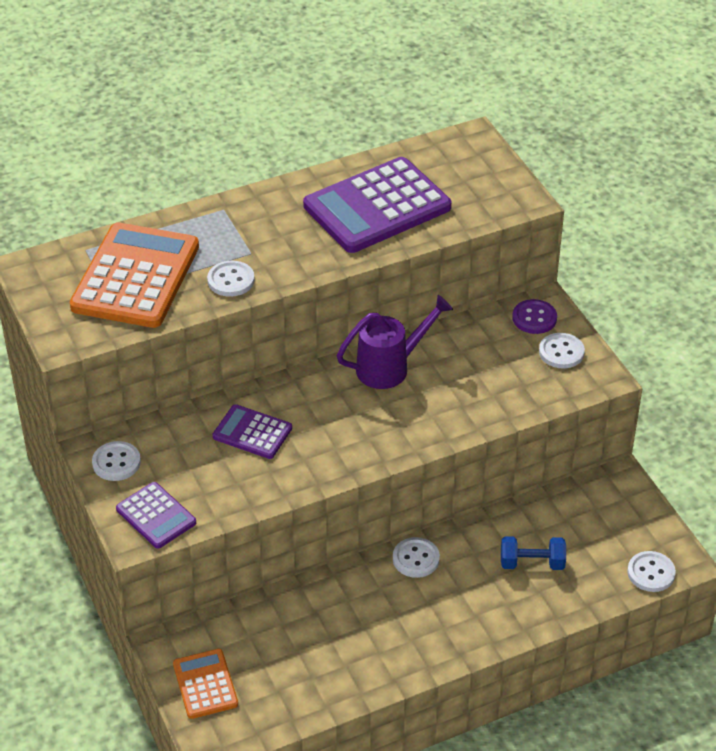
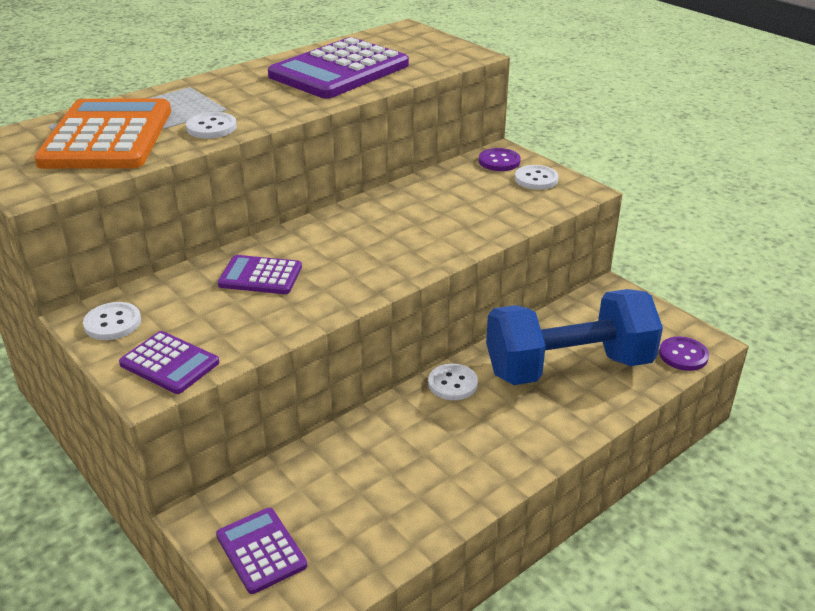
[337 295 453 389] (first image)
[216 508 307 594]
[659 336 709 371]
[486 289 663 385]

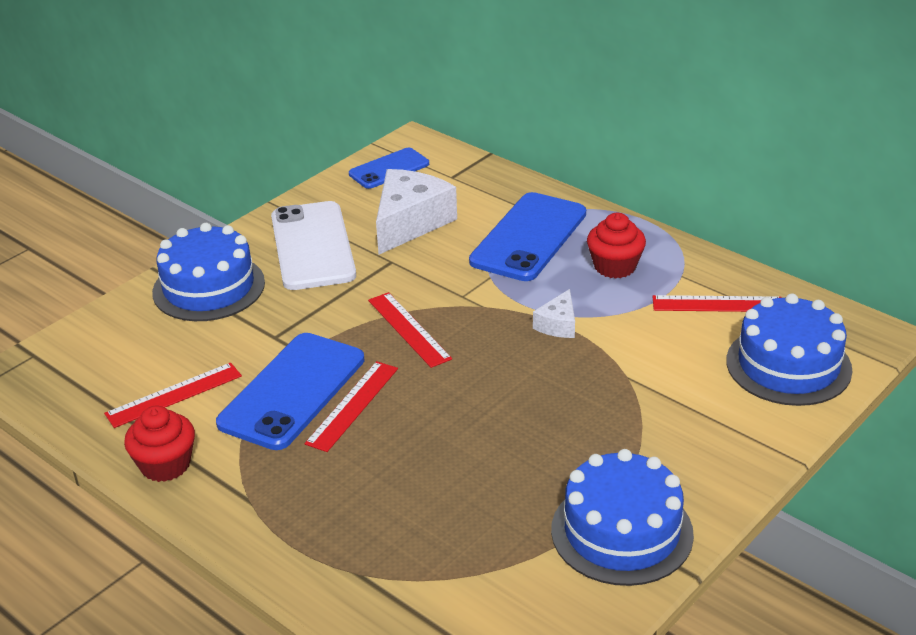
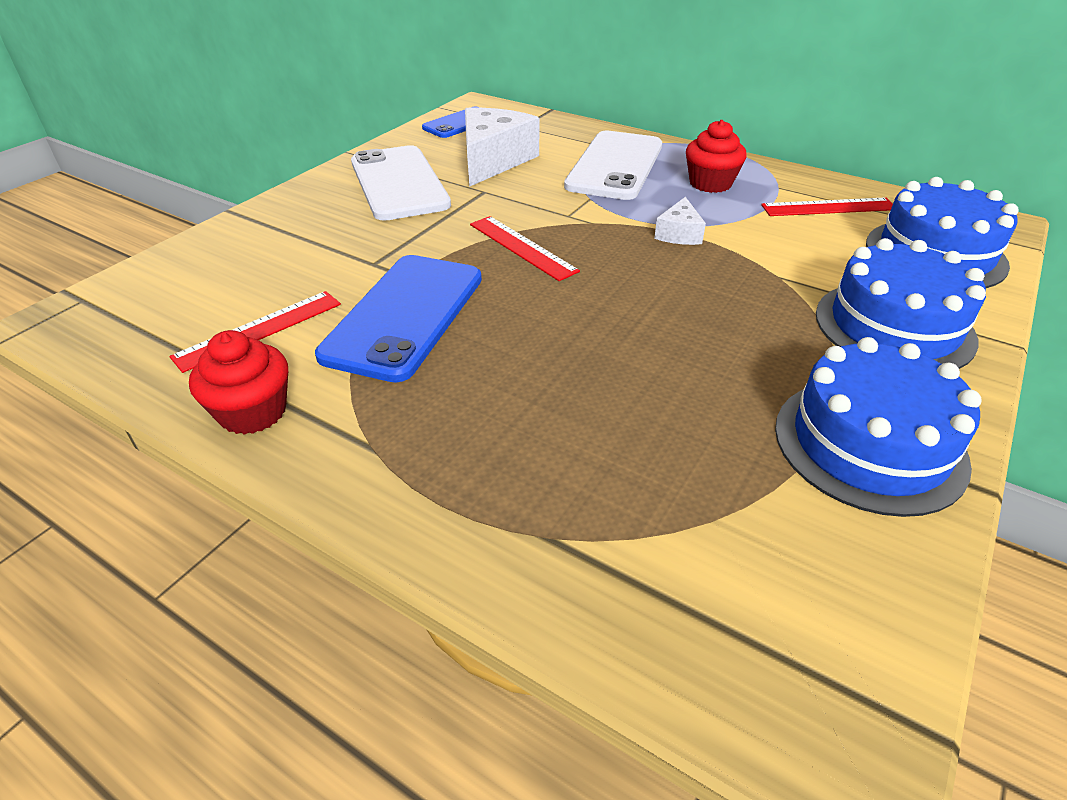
[305 361 398 452] (first image)
[816 238 986 369]
[564 131 662 200]

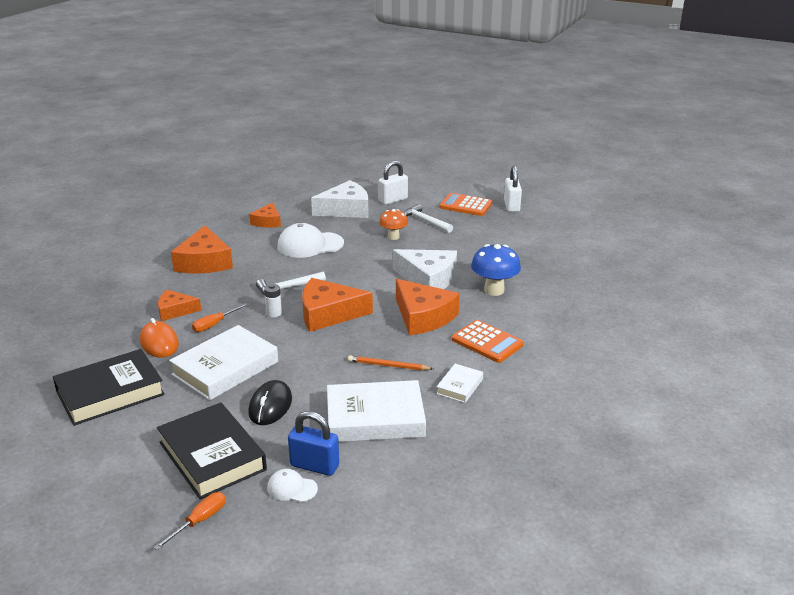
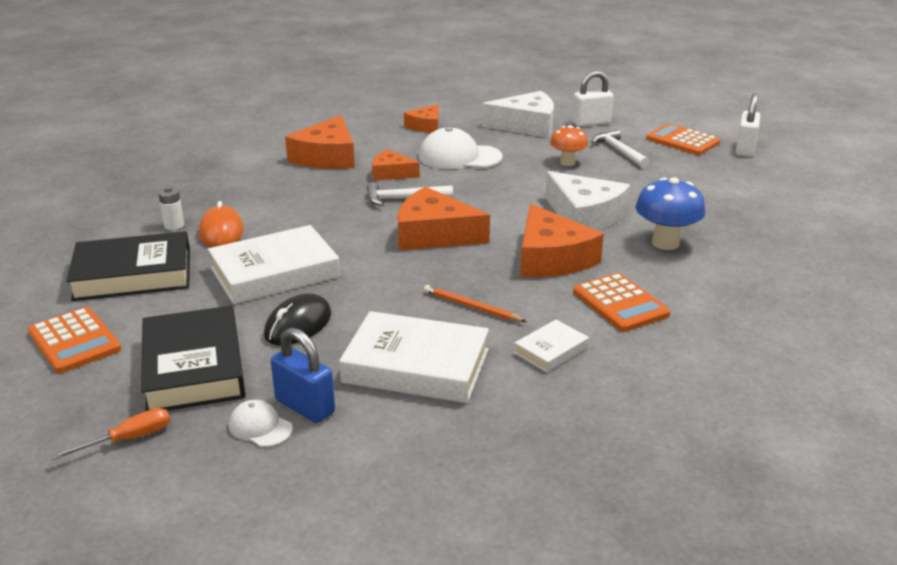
[192 303 248 332] (first image)
[28 307 121 373]
[372 149 420 181]
[158 187 184 230]

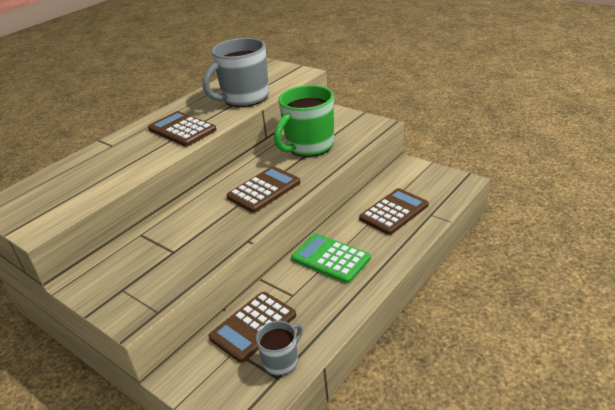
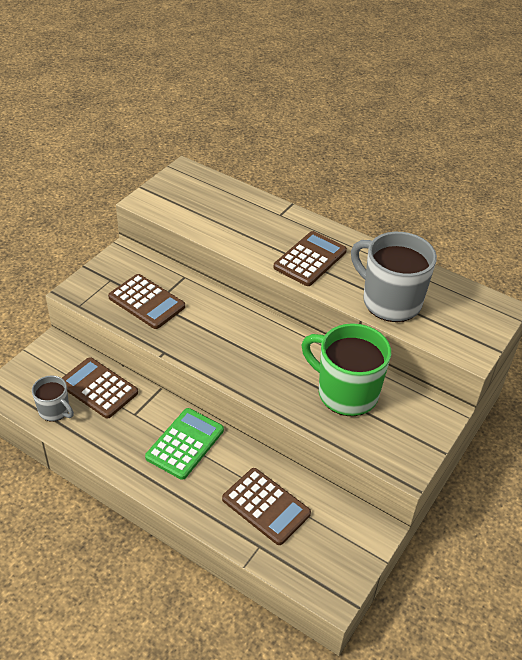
[108 274 185 329]

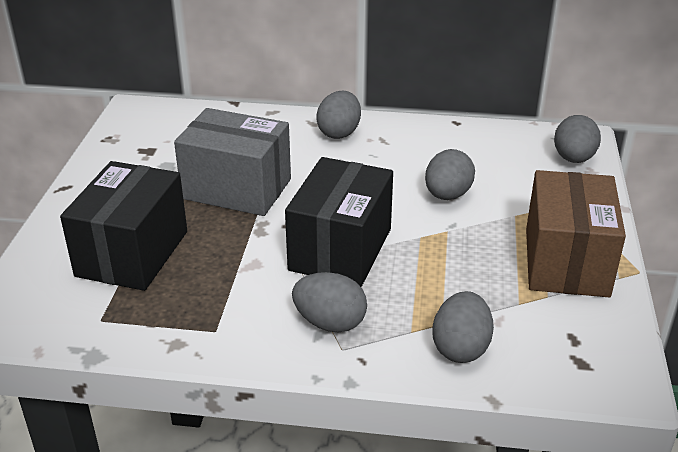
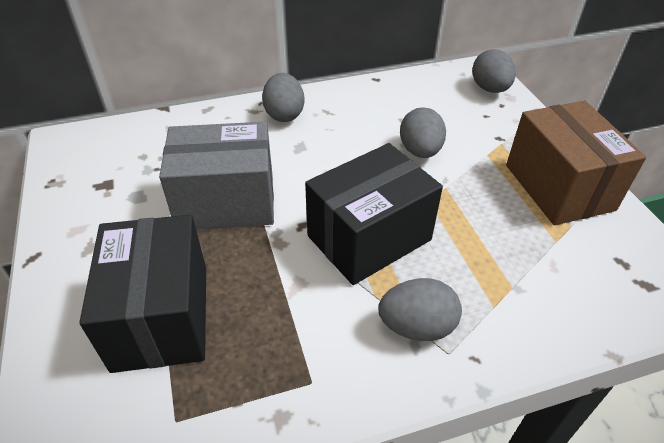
[432 291 494 363] (first image)
[305 143 443 285]

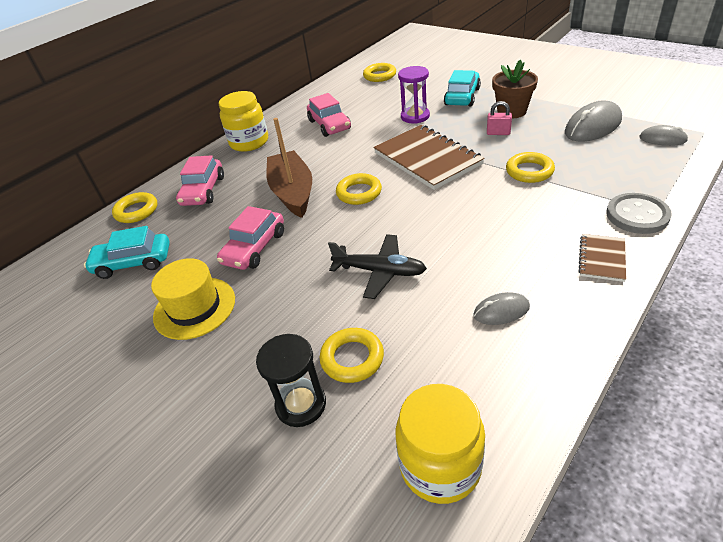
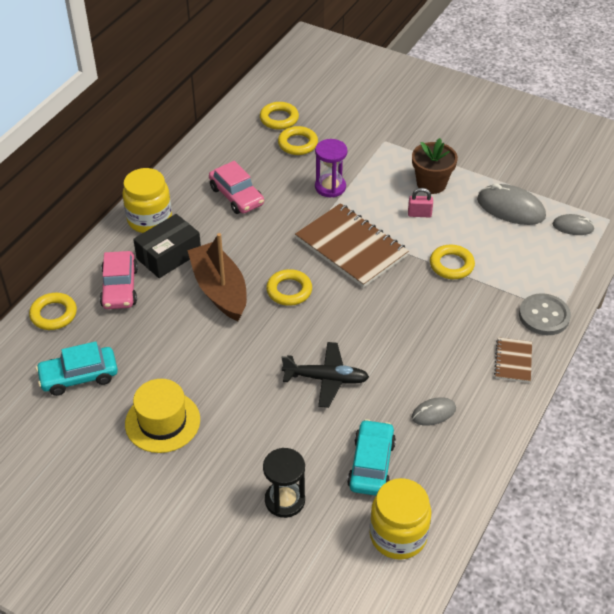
[217 206 284 270] (first image)
[133 214 201 278]
[278 126 318 155]
[347 419 396 496]
[477 183 546 225]

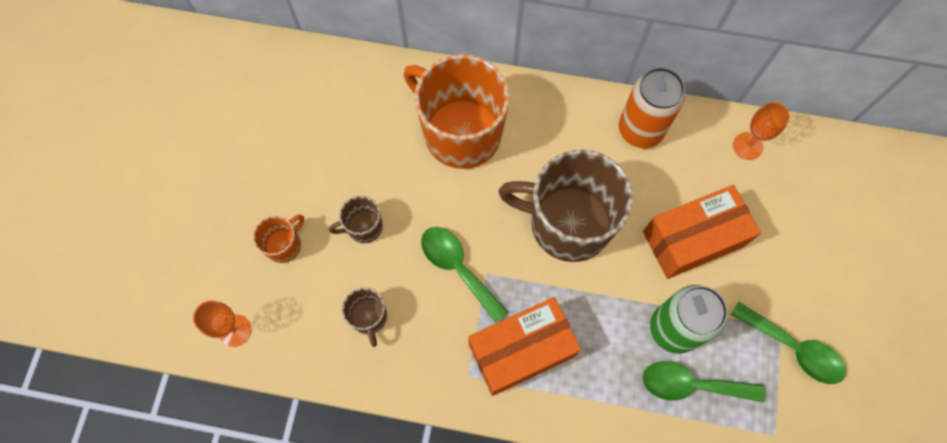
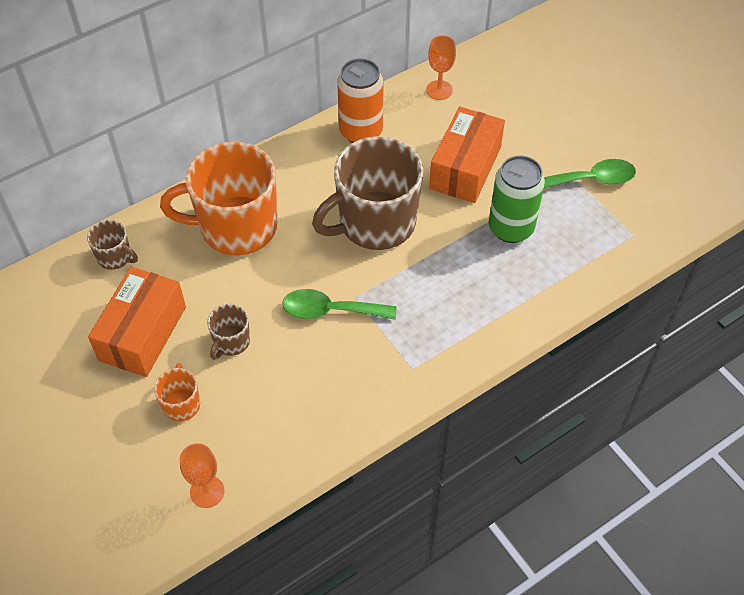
[642 361 765 402] (first image)
[87 220 138 270]
[88 267 186 377]

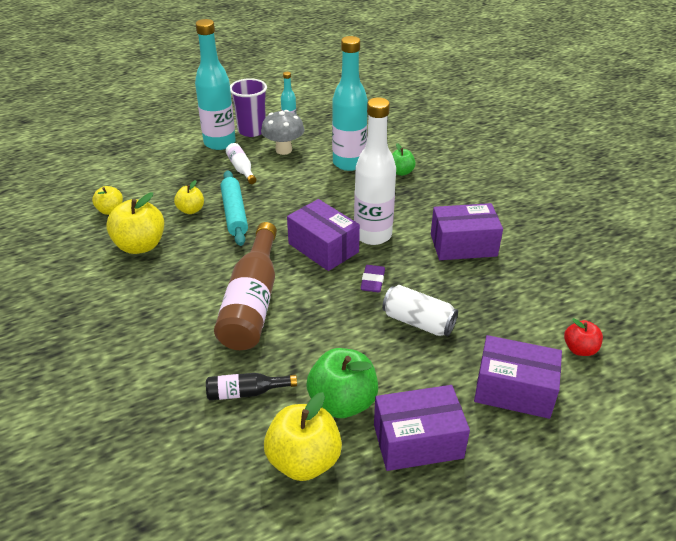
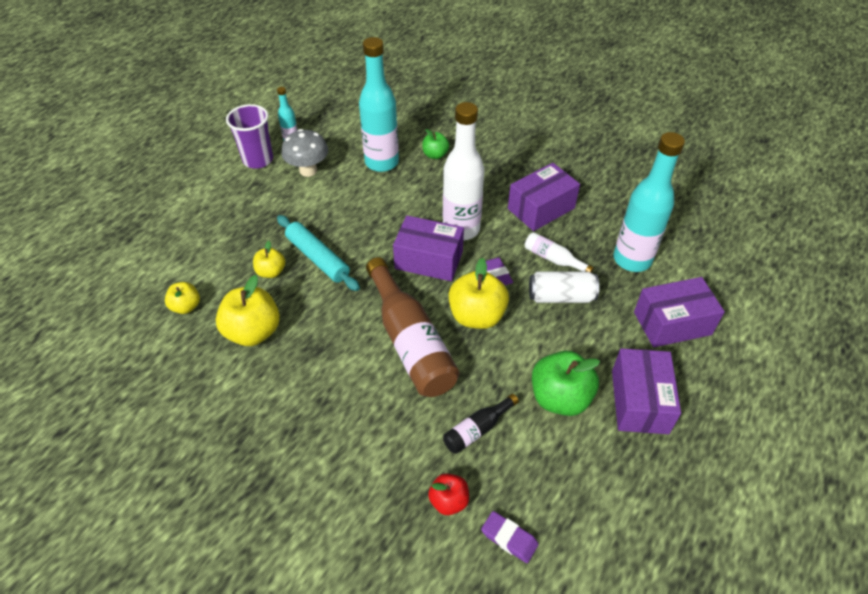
[481 511 539 563]
[613 132 685 272]
[525 232 594 273]
[449 258 509 329]
[428 473 469 515]
[612 348 681 434]

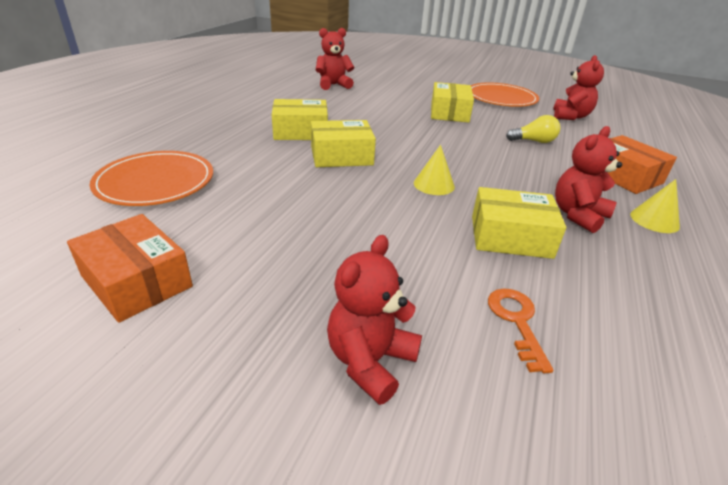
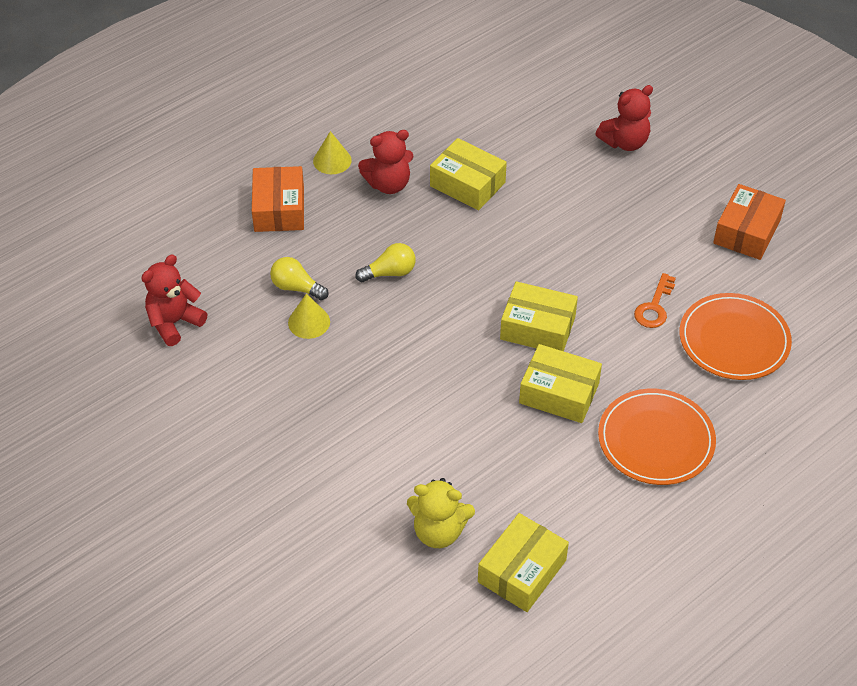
[356 243 416 282]
[288 293 330 339]
[478 513 569 612]
[598 389 716 485]
[634 273 676 328]
[407 478 475 548]
[713 184 786 260]

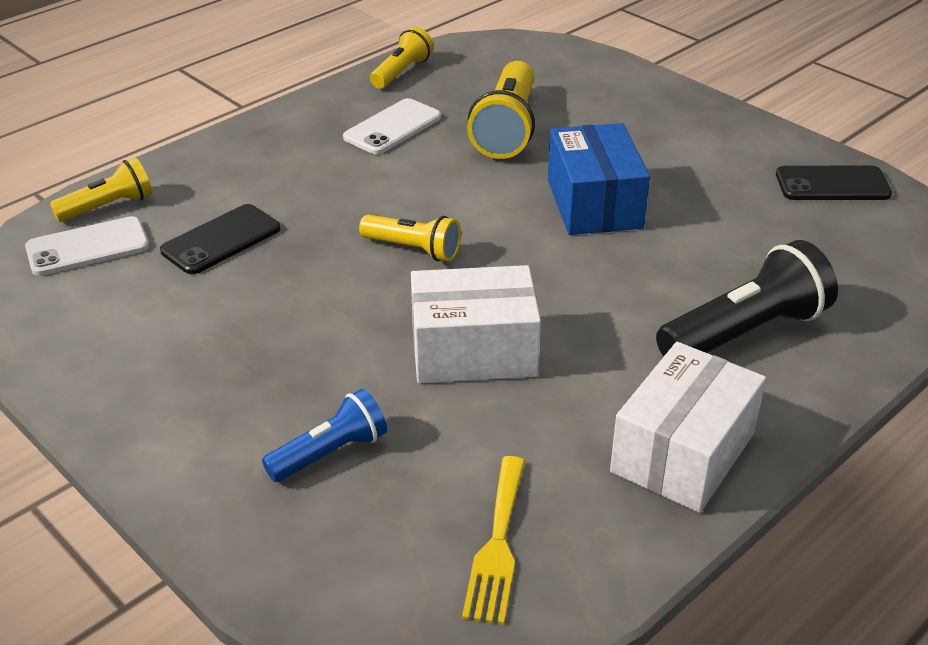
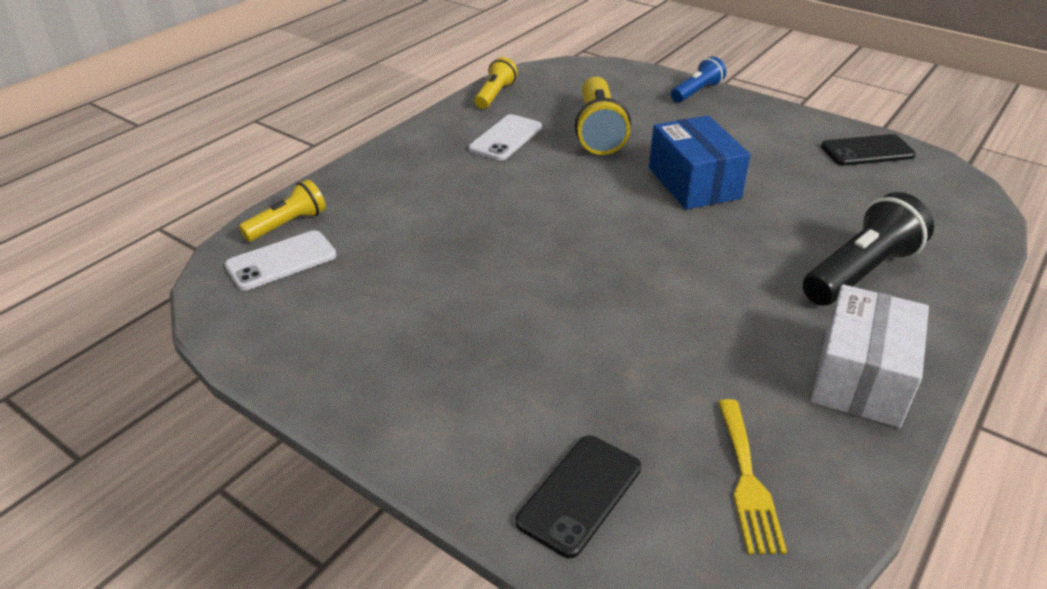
[359 215 461 261] (first image)
[411 265 541 383] (first image)
[516 435 641 558]
[671 57 726 103]

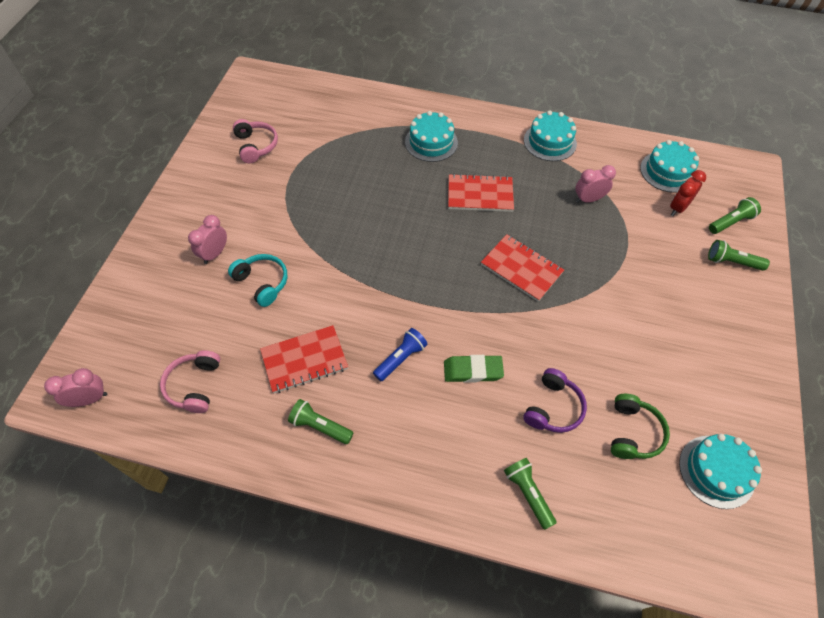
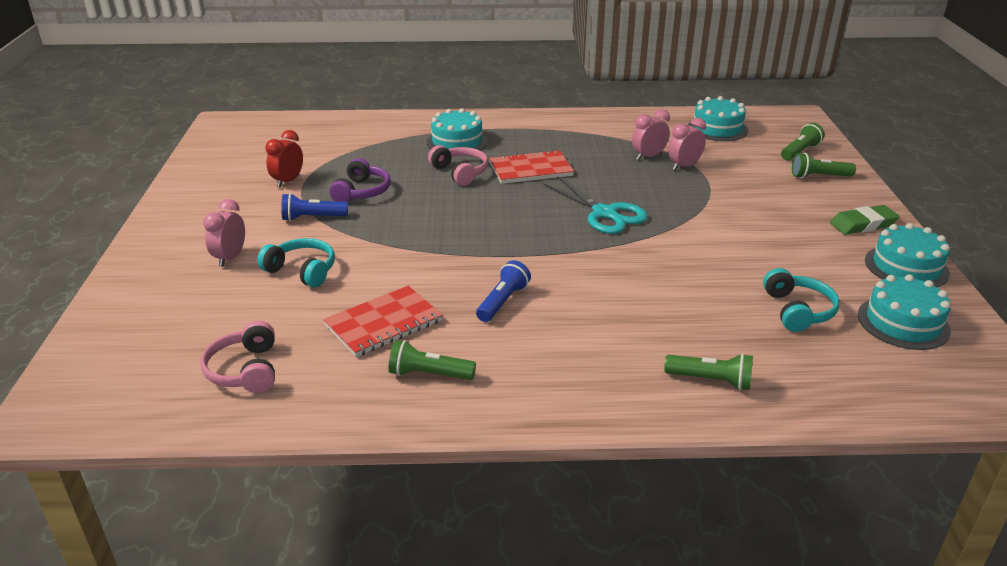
[281 193 348 221]
[668 118 706 170]
[428 145 488 186]
[830 205 900 235]
[329 158 391 202]
[865 223 950 287]
[265 130 303 188]
[543 176 648 234]
[763 268 840 332]
[664 353 753 390]

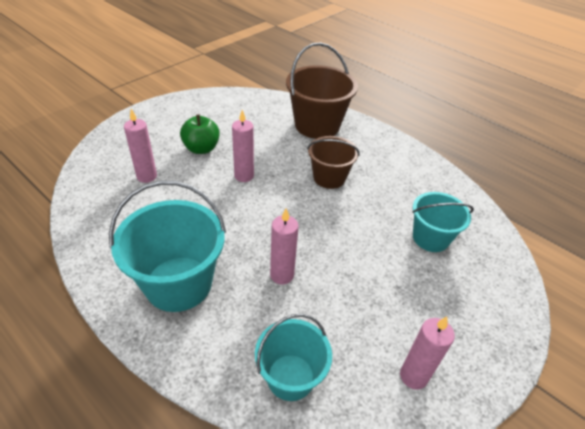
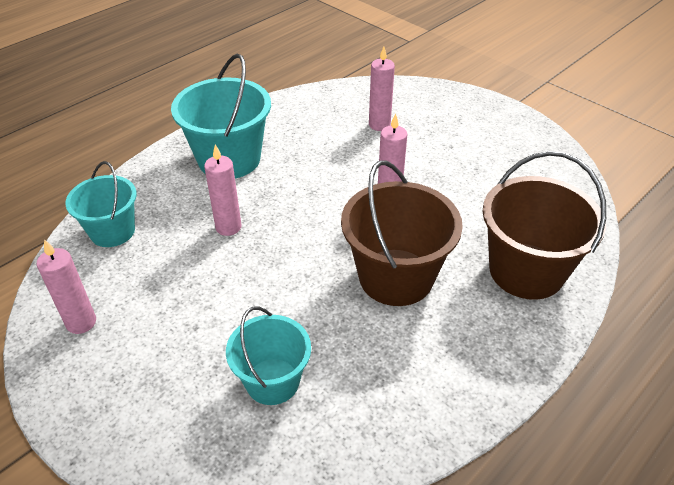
[180 114 220 154] (first image)
[341 160 463 306]

